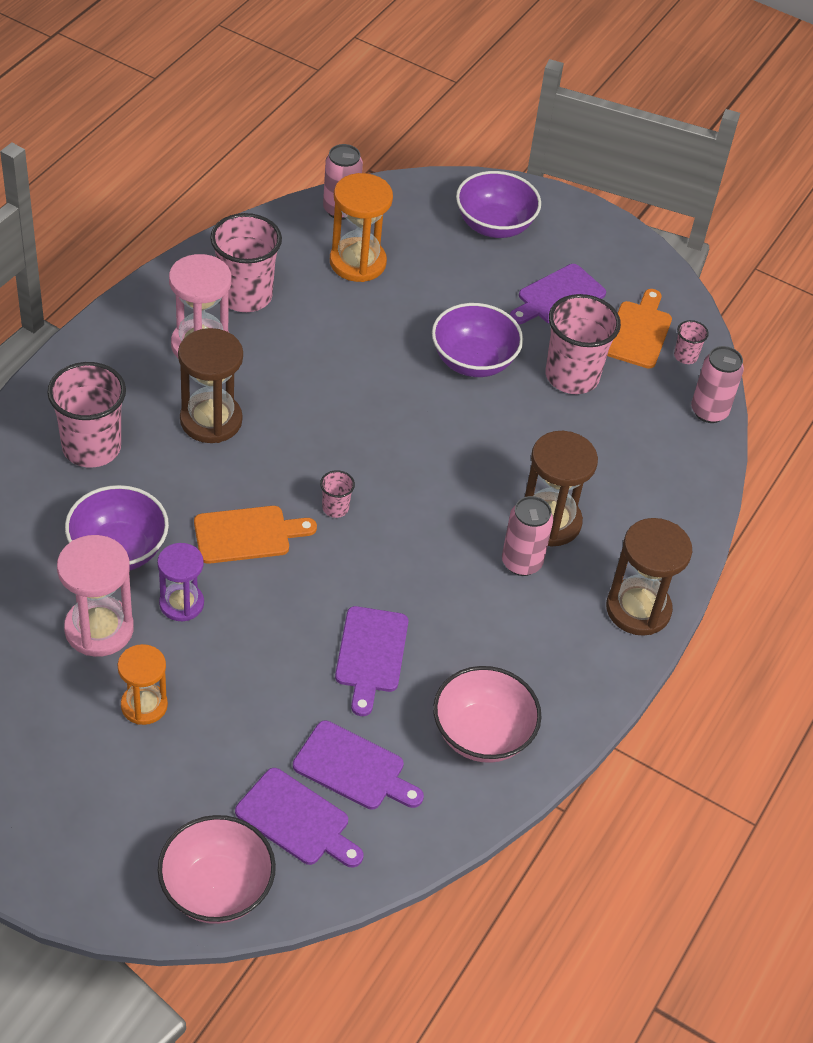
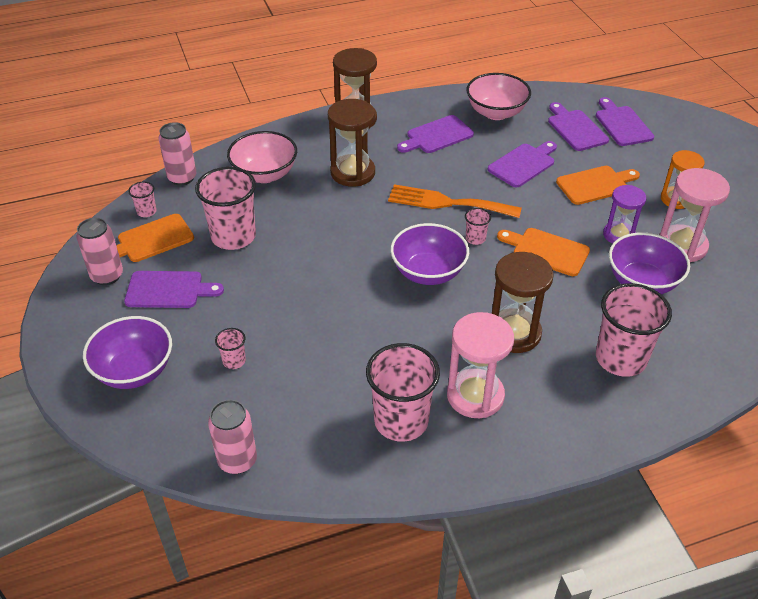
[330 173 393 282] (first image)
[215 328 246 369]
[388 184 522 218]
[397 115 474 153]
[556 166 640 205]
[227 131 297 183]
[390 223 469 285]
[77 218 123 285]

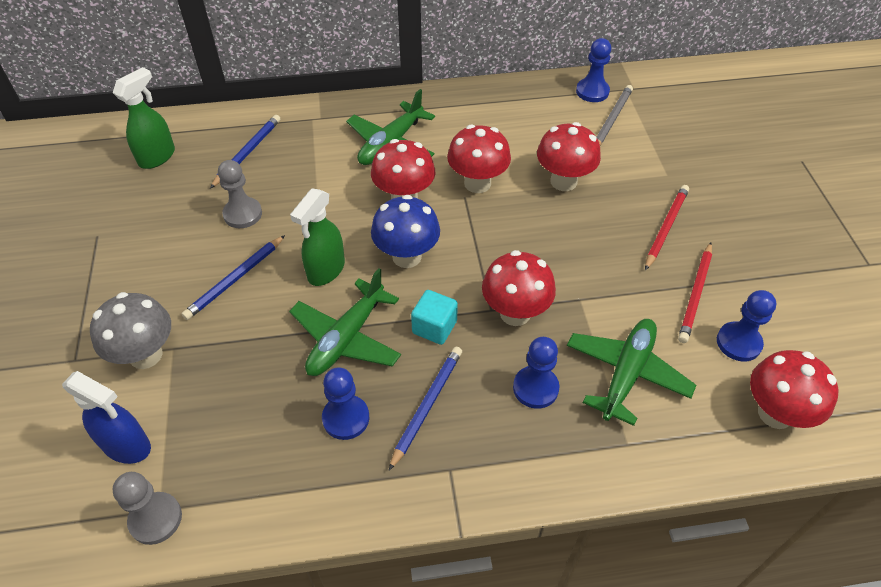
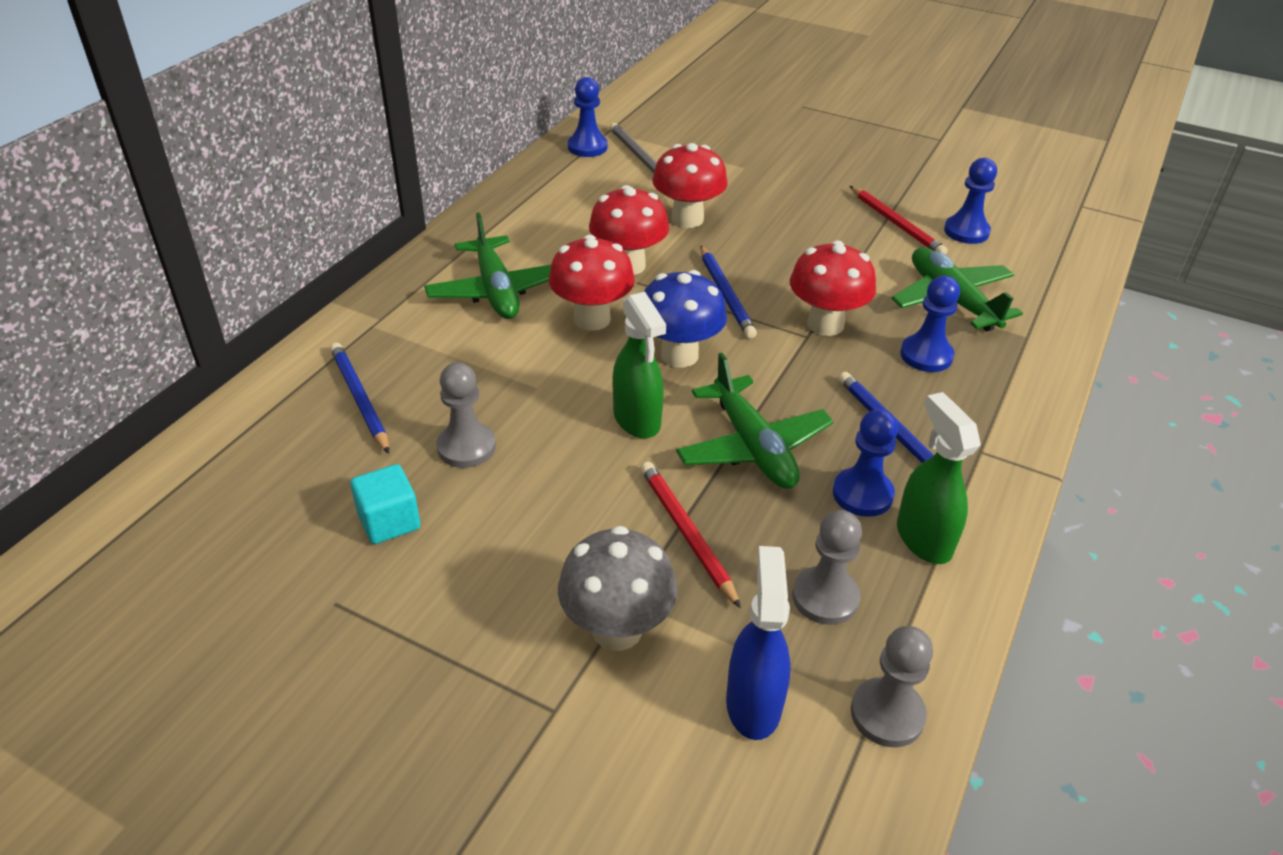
[750 350 839 429] (first image)
[792 510 862 625]
[897 392 981 564]
[700 246 757 338]
[350 464 420 544]
[641 462 741 608]
[726 546 791 740]

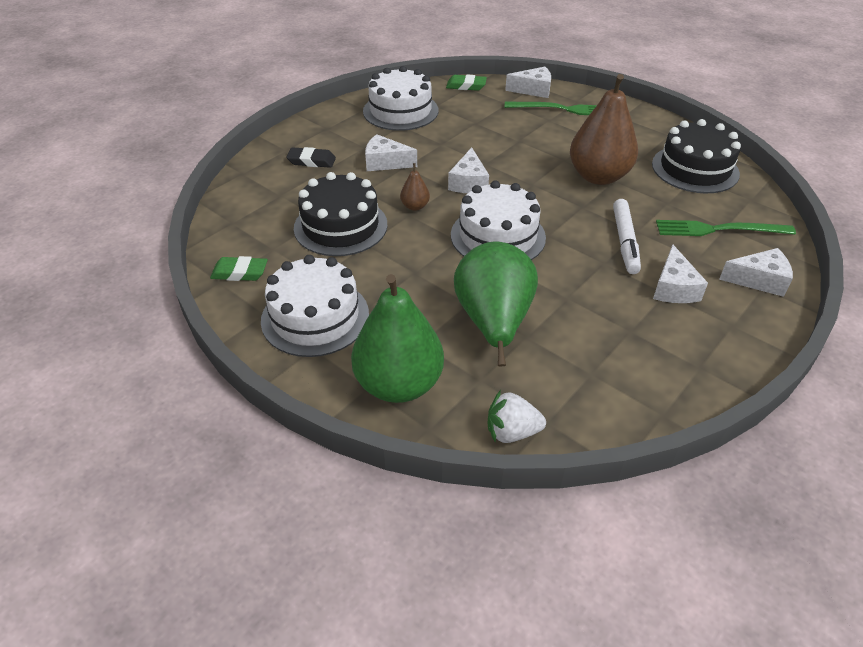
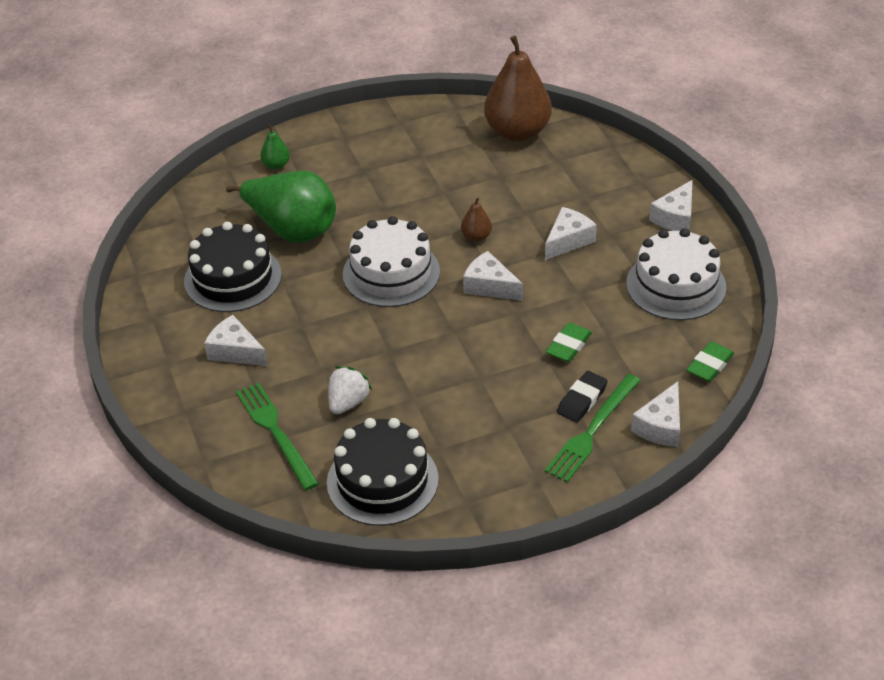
[261 255 369 357] (first image)
[613 199 641 274] (first image)
[546 323 592 362]
[557 371 608 422]
[184 222 282 312]
[328 366 372 414]
[484 35 552 142]
[649 180 693 231]
[236 382 319 490]
[260 125 290 169]

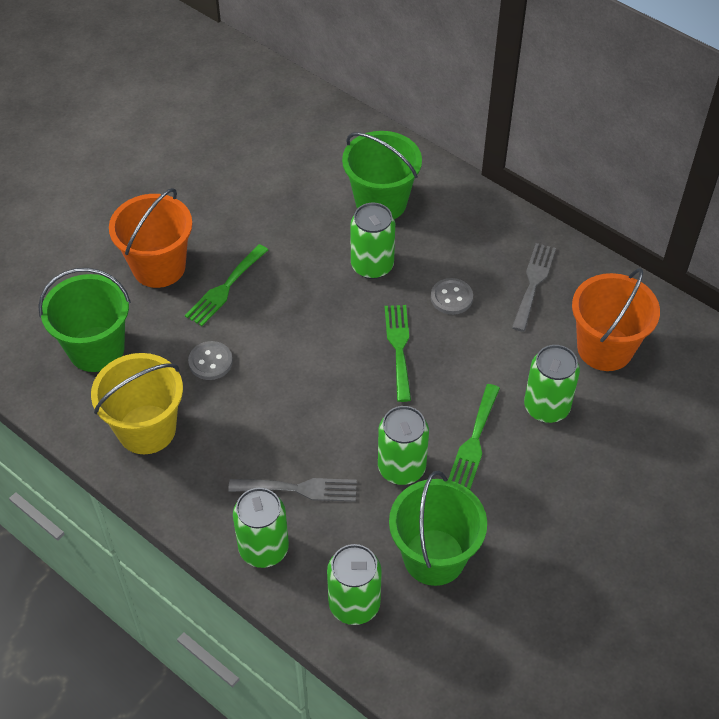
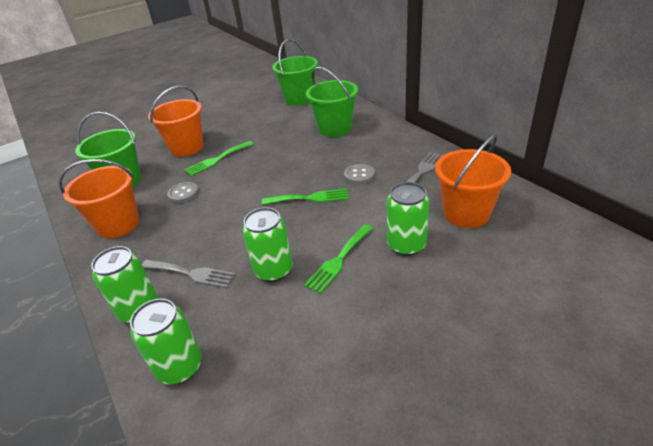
[350 203 395 279] (first image)
[272 39 318 106]
[59 159 139 238]
[262 189 349 205]

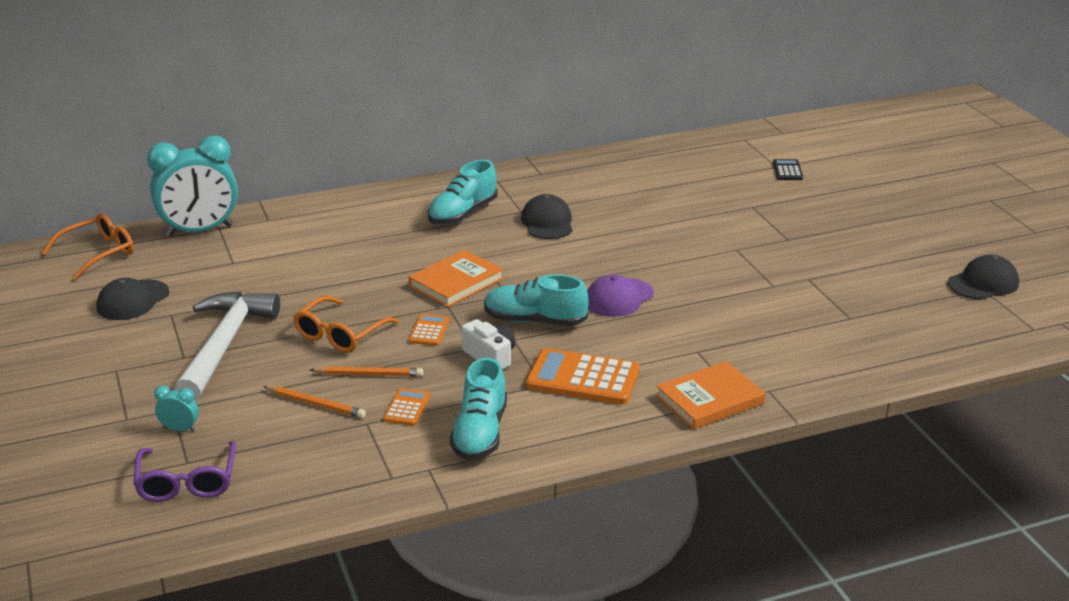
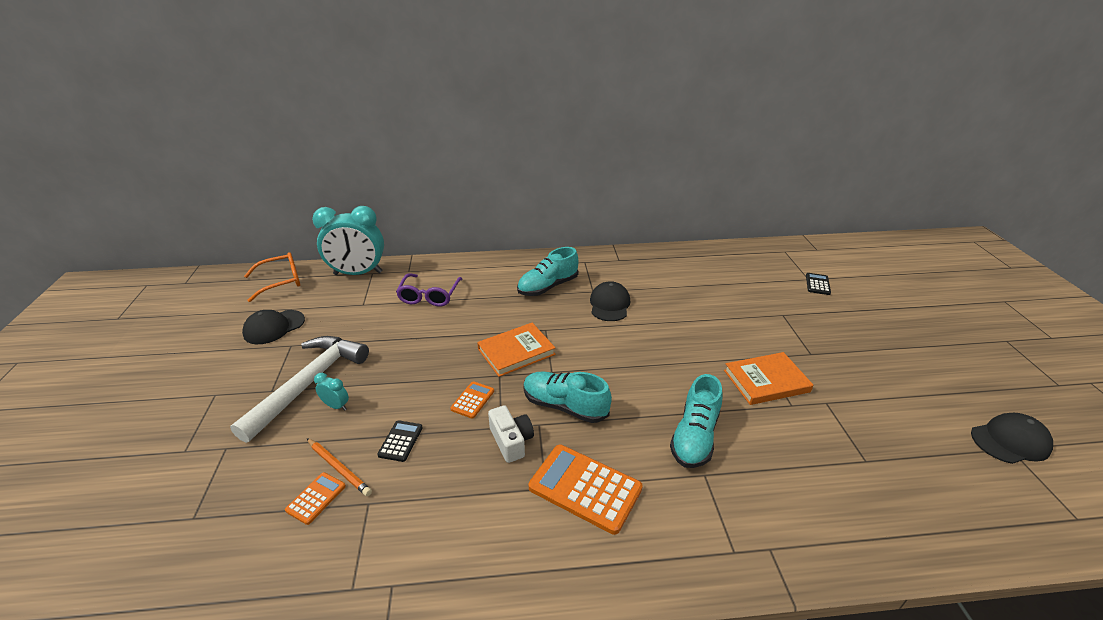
[293 296 399 353] (first image)
[587 275 654 317] (first image)
[396 273 463 307]
[314 373 349 411]
[285 472 346 525]
[670 374 723 468]
[724 352 813 405]
[377 420 423 462]

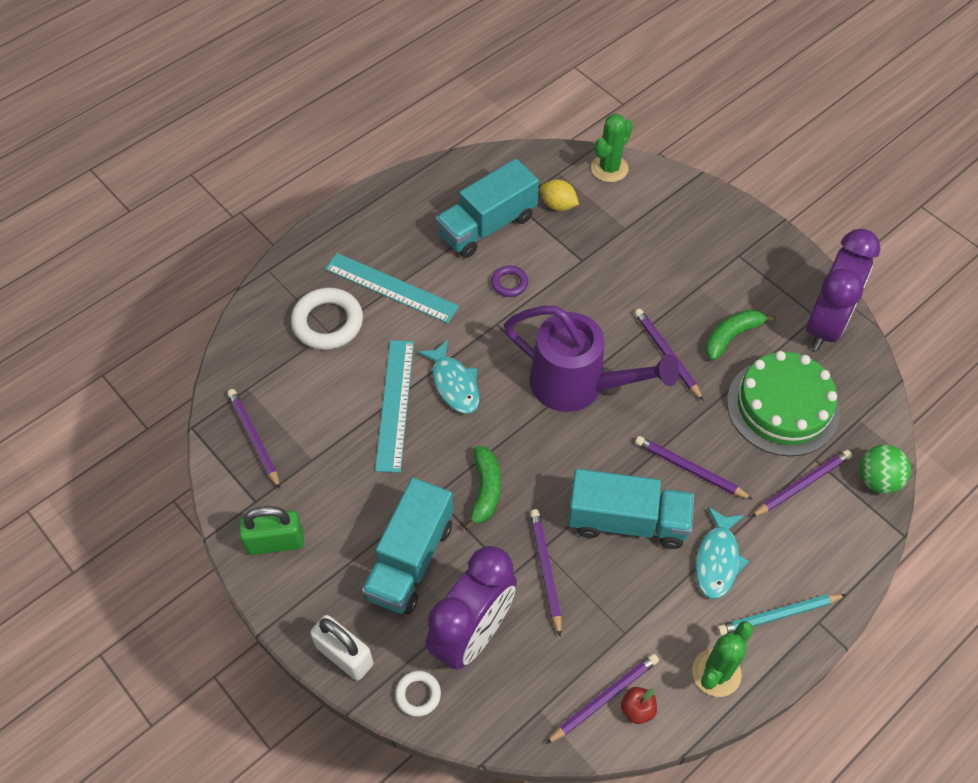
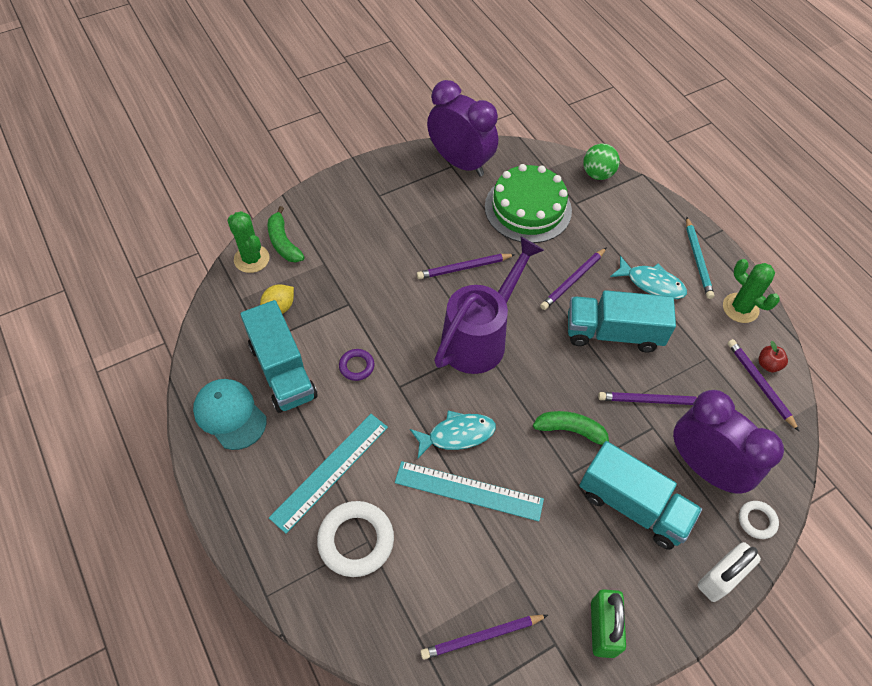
[751 450 852 517] (first image)
[193 379 267 450]
[268 206 304 263]
[568 290 676 352]

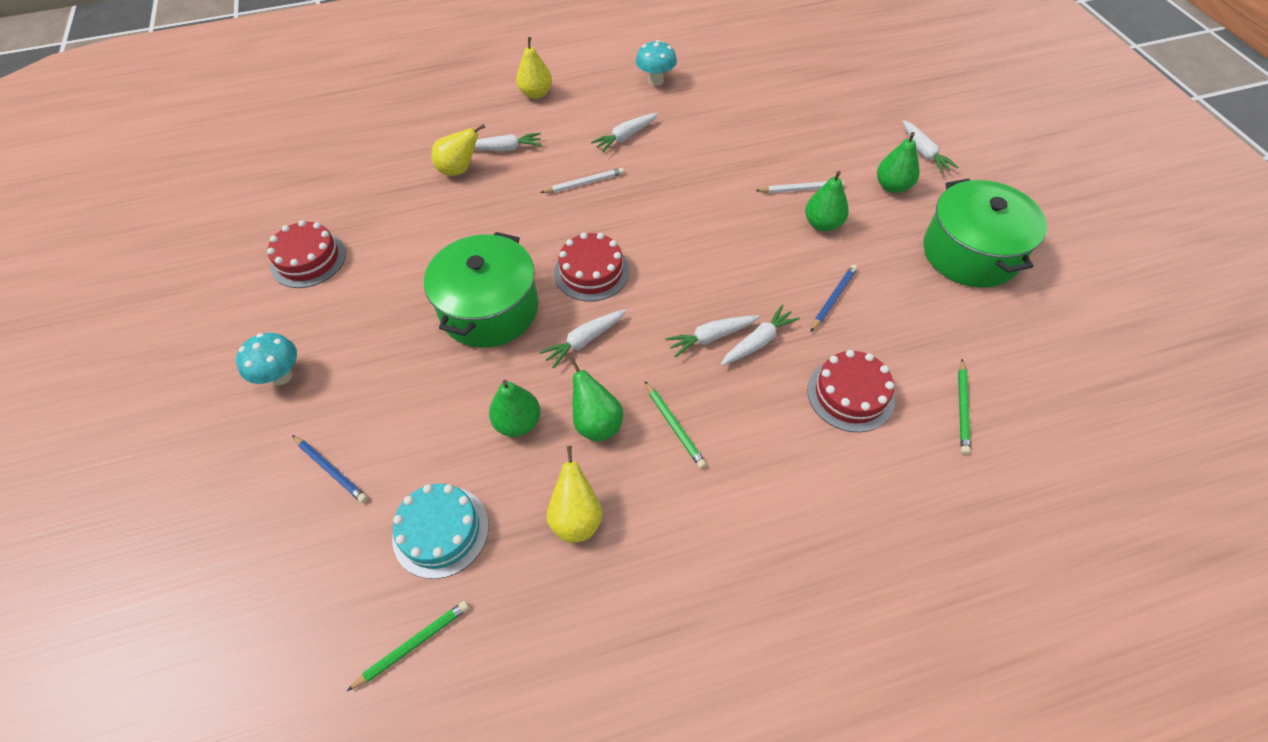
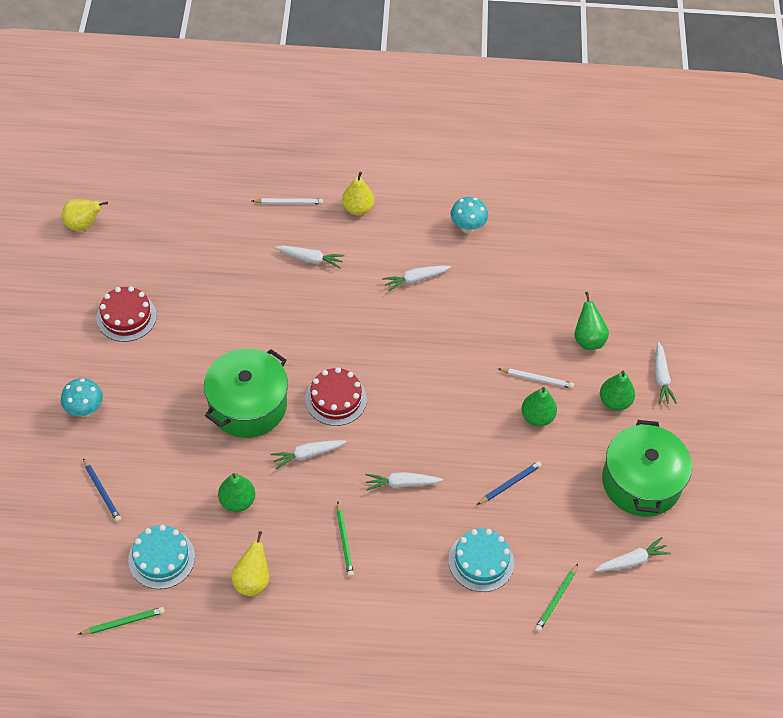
[62 199 108 231]
[252 198 323 204]
[574 292 609 350]
[595 537 671 571]
[449 529 514 592]

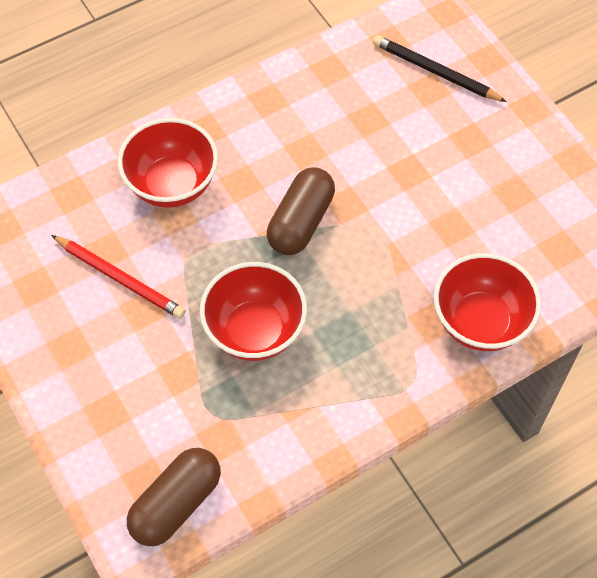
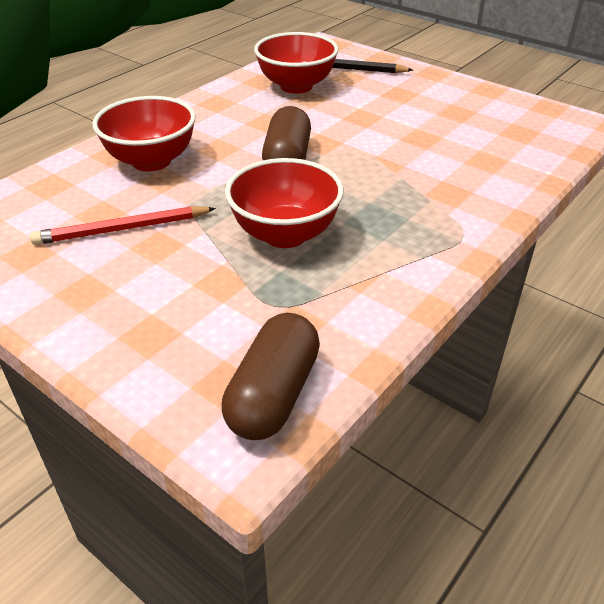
[254 32 338 94]
[30 206 216 245]

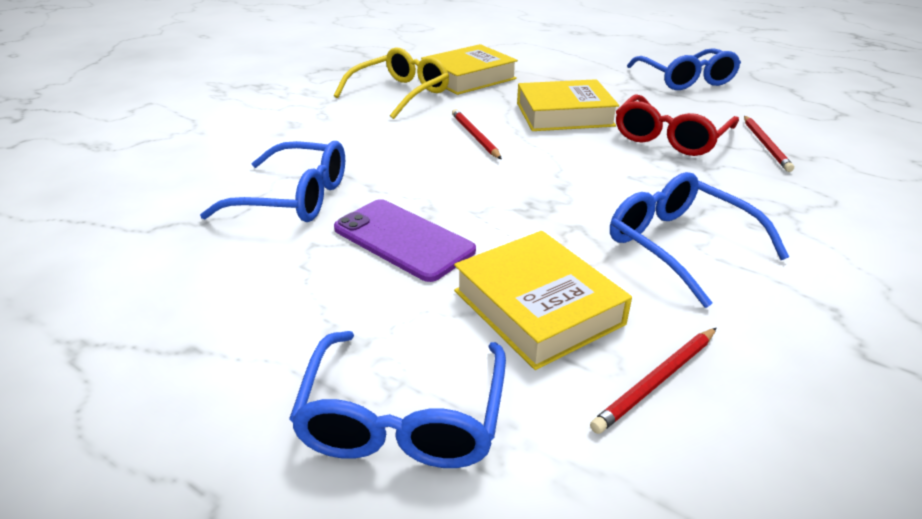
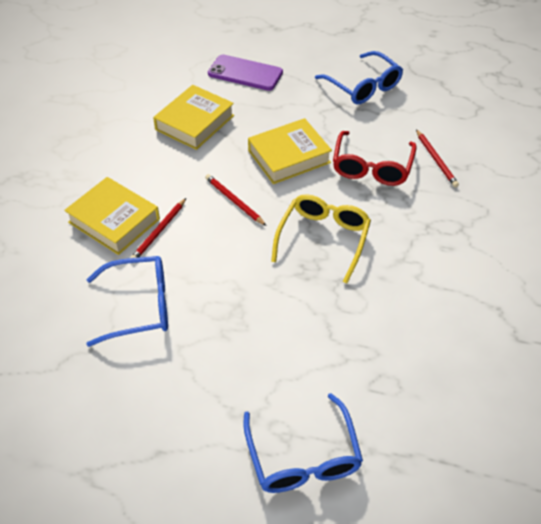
[610 172 789 308] (first image)
[271 195 371 283]
[208 54 283 91]
[64 177 160 255]
[130 198 186 258]

